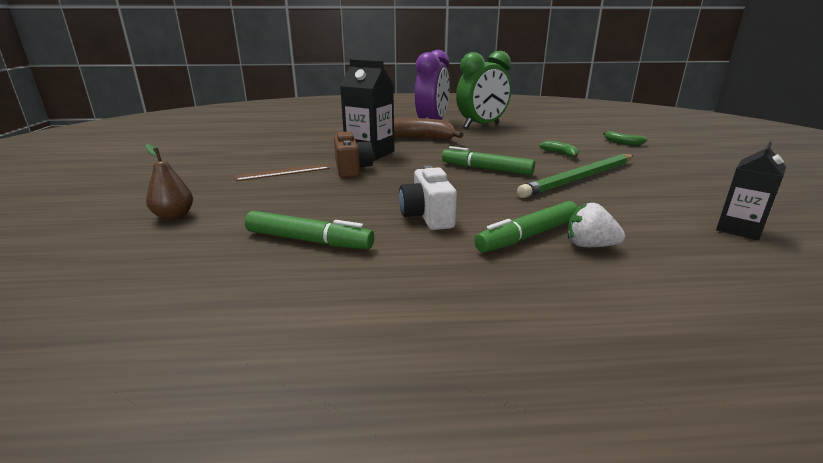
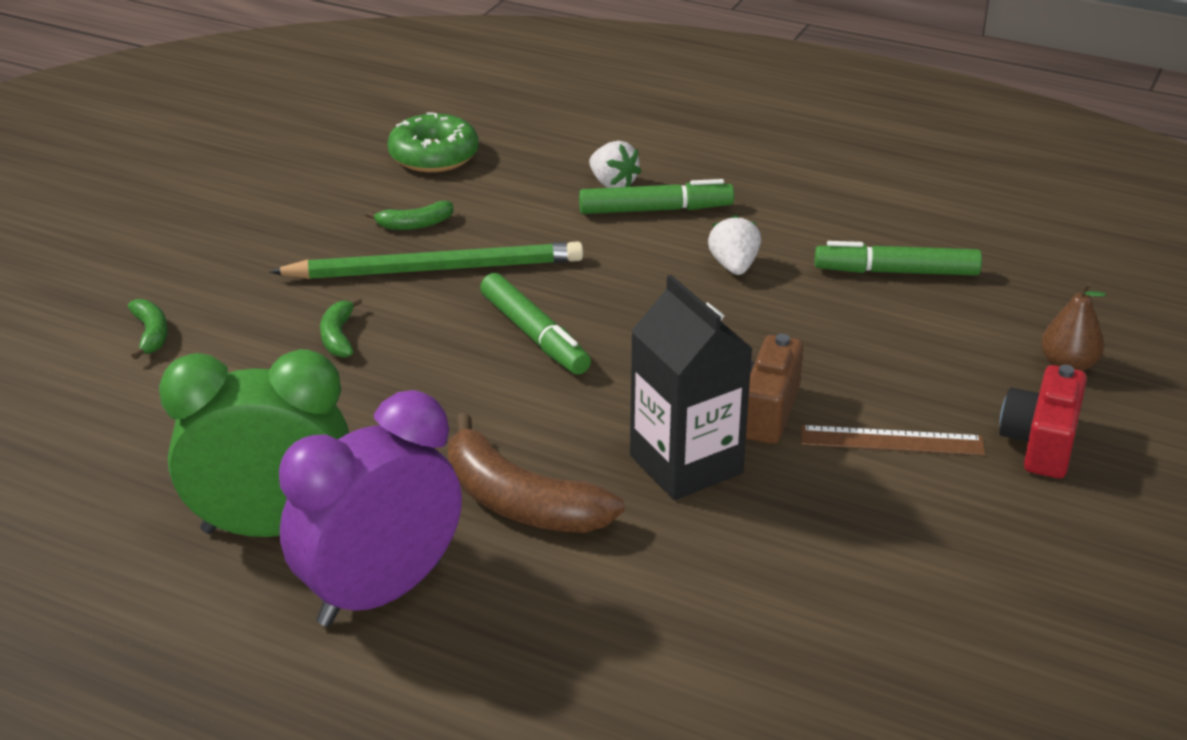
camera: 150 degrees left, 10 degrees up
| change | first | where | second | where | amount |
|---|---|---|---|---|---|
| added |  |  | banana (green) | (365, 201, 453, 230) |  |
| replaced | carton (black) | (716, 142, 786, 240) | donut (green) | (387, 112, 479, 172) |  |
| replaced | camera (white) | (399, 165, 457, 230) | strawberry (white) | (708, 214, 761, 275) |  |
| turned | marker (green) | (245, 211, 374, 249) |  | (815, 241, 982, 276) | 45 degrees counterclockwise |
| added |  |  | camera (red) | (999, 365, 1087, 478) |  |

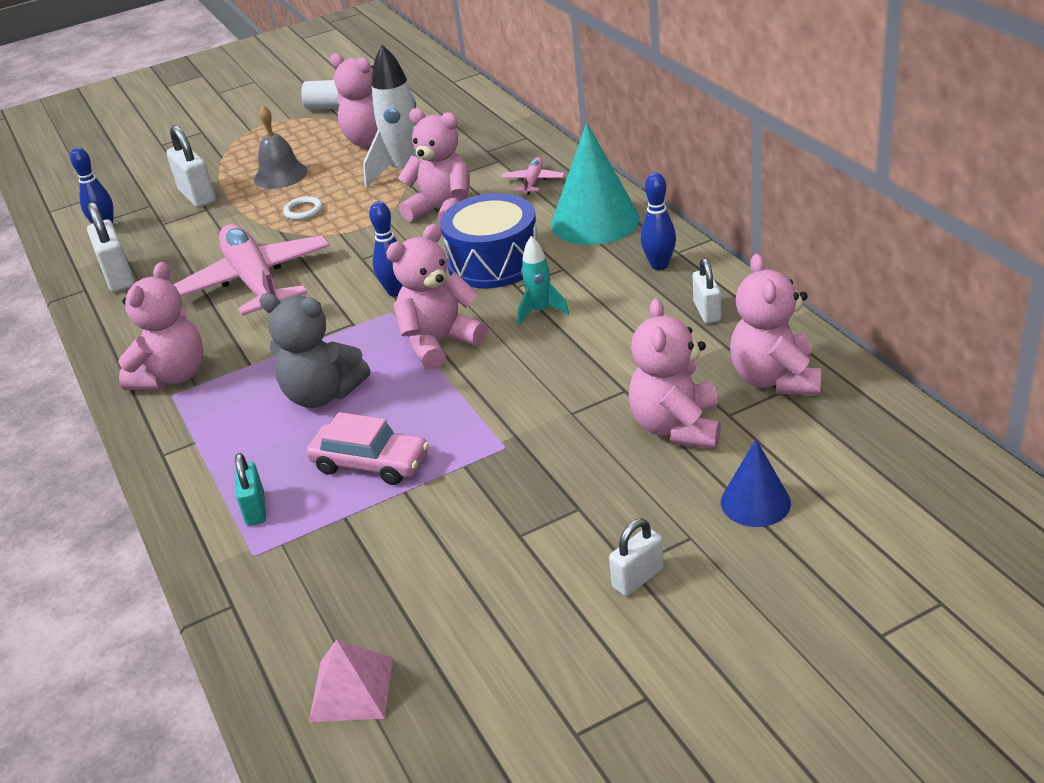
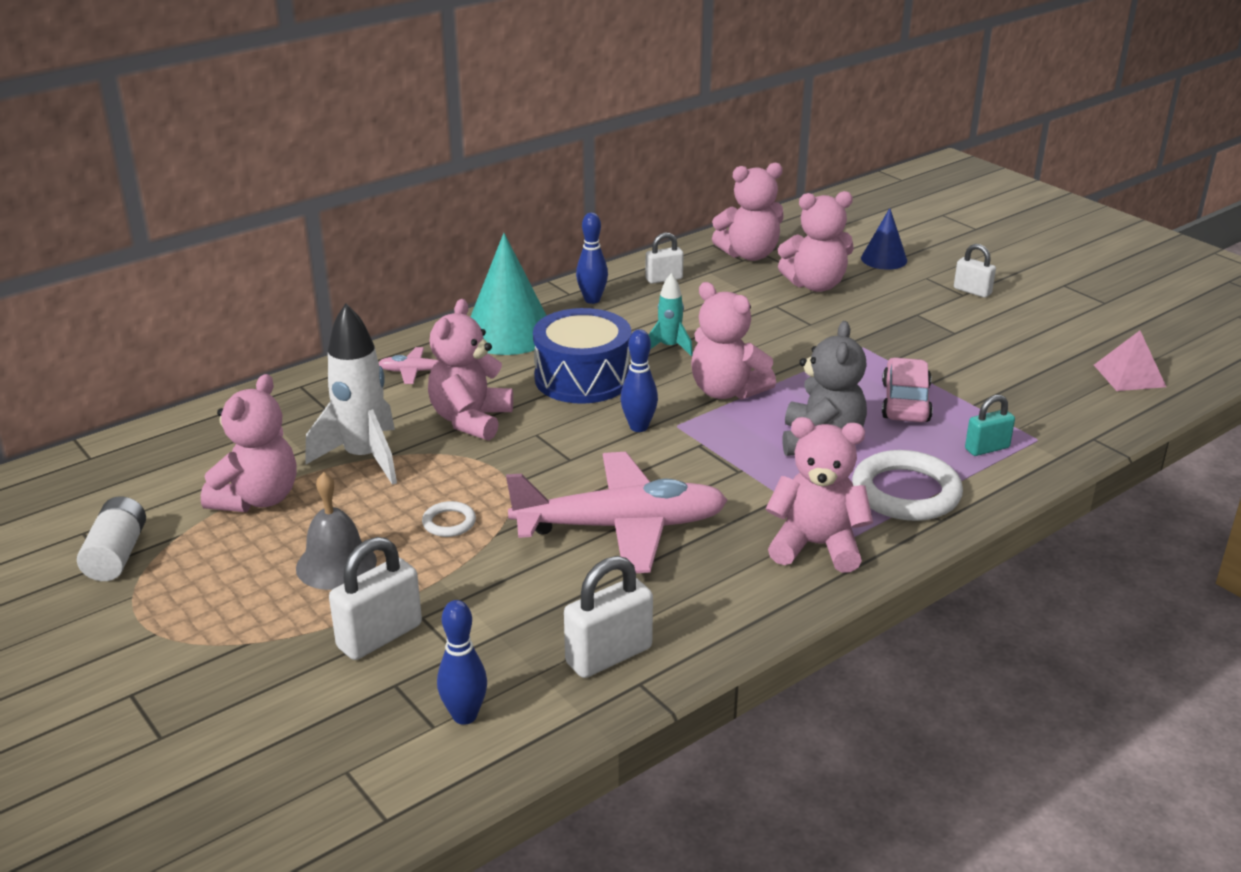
camera: 105 degrees left, 5 degrees down
| change | first | where | second | where | amount |
|---|---|---|---|---|---|
| turned | plane (pink) | (173, 224, 330, 316) |  | (506, 452, 728, 573) | 150 degrees counterclockwise |
| added |  |  | ring (white) | (852, 450, 963, 521) |  |

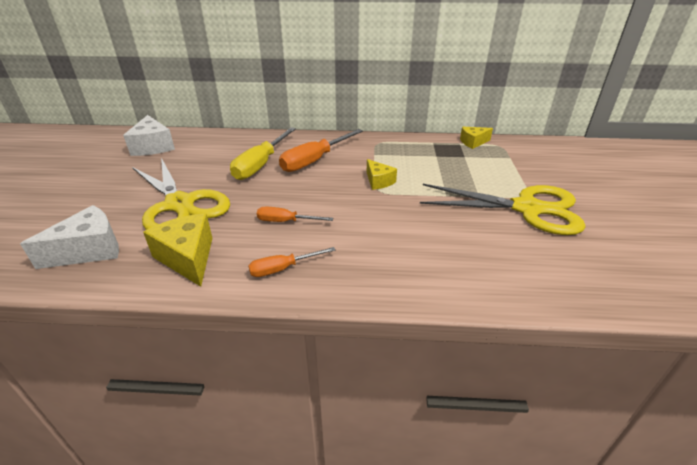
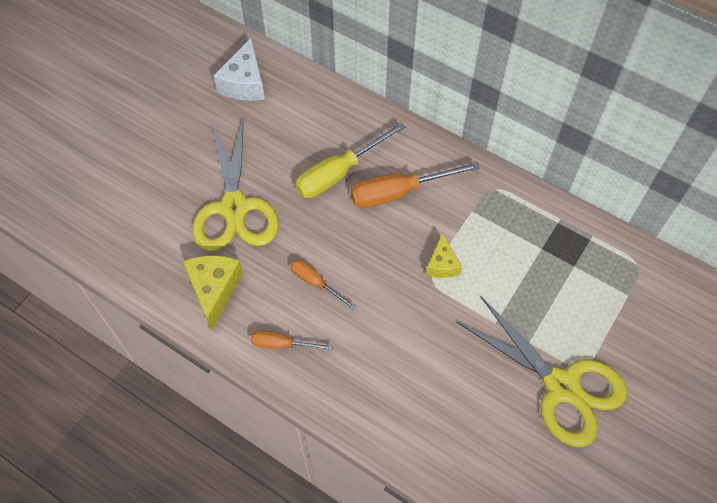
camera: 30 degrees right, 25 degrees up
| change | first | where | second | where | amount |
|---|---|---|---|---|---|
| removed | cheese (white) | (20, 205, 119, 269) |  |  |  |
| removed | cheese (yellow) | (460, 127, 493, 149) |  |  |  |

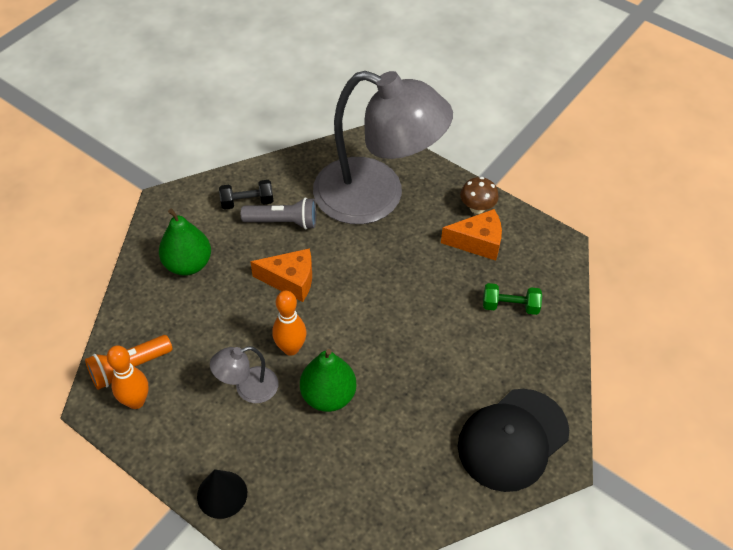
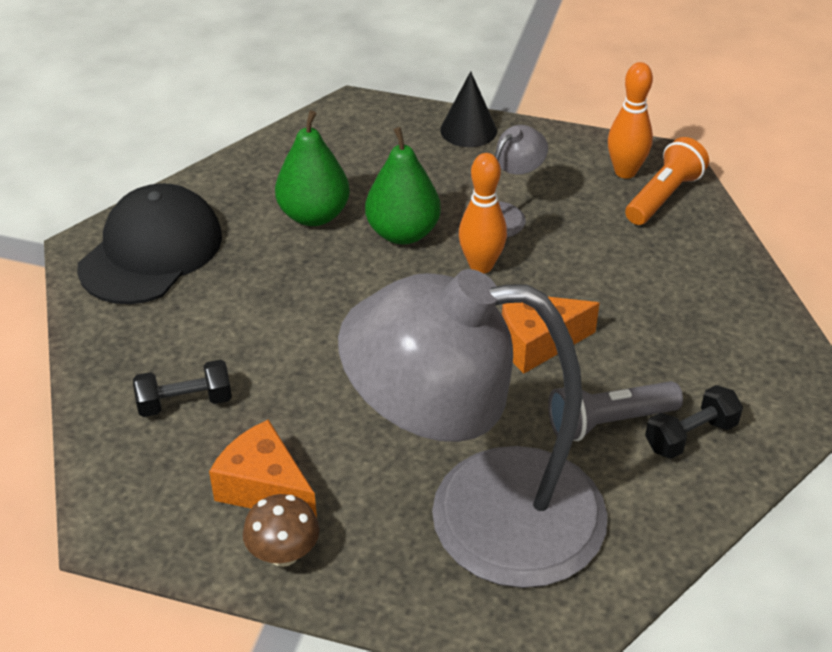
camera: 160 degrees right, 10 degrees down
| change | first | where | second | where | amount |
|---|---|---|---|---|---|
| recoloured | dumbbell (green) | (483, 283, 542, 315) | dumbbell (black) | (133, 360, 232, 417) |  |
| turned | cheese (orange) | (441, 209, 502, 261) |  | (209, 420, 317, 518) | 60 degrees clockwise |
| moved | pear (green) | (159, 209, 211, 276) |  | (275, 110, 350, 226) |  |

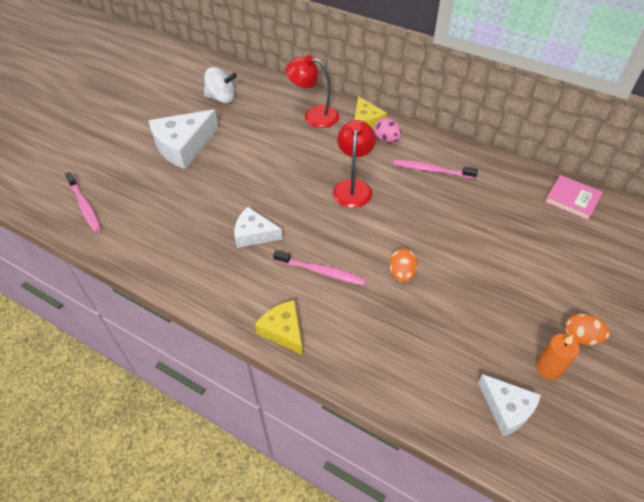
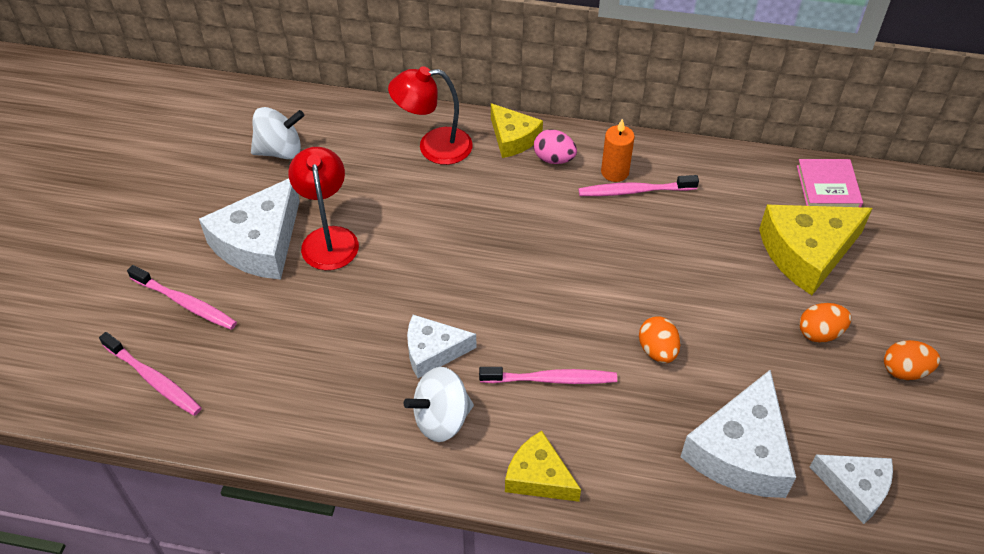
camera: 20 degrees left, 0 degrees up
| change | first | where | second | where | amount |
|---|---|---|---|---|---|
| added |  |  | toothbrush (pink) | (127, 265, 237, 330) |  |
| moved | lamp (red) | (333, 120, 376, 208) |  | (288, 147, 359, 270) |  |
| added |  |  | spinning top (white) | (404, 367, 474, 442) |  |
| moved | candle (orange) | (536, 334, 579, 380) |  | (601, 119, 635, 182) |  |
| added |  |  | cheese (white) | (680, 370, 796, 498) |  |
| added |  |  | cheese (yellow) | (759, 204, 873, 295) |  |
| turned | book (pink) | (545, 175, 603, 220) |  | (797, 159, 863, 207) | 75 degrees clockwise |
| added |  |  | egg (orange) | (800, 303, 851, 343) |  |

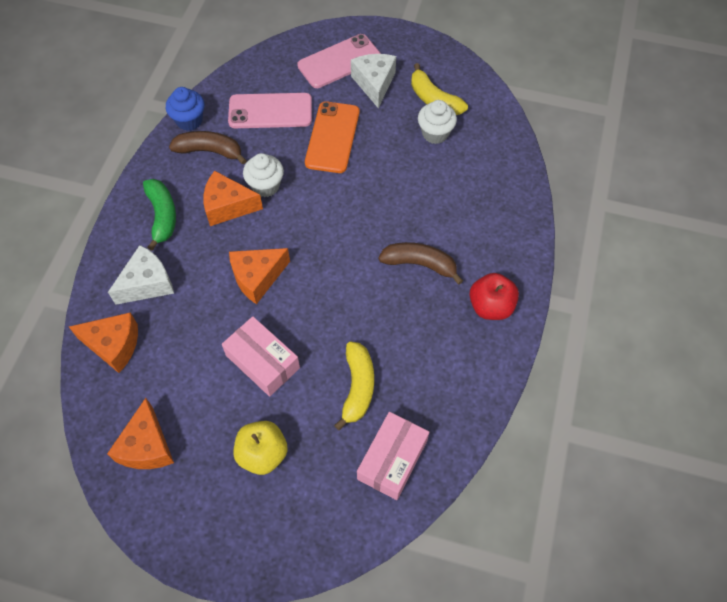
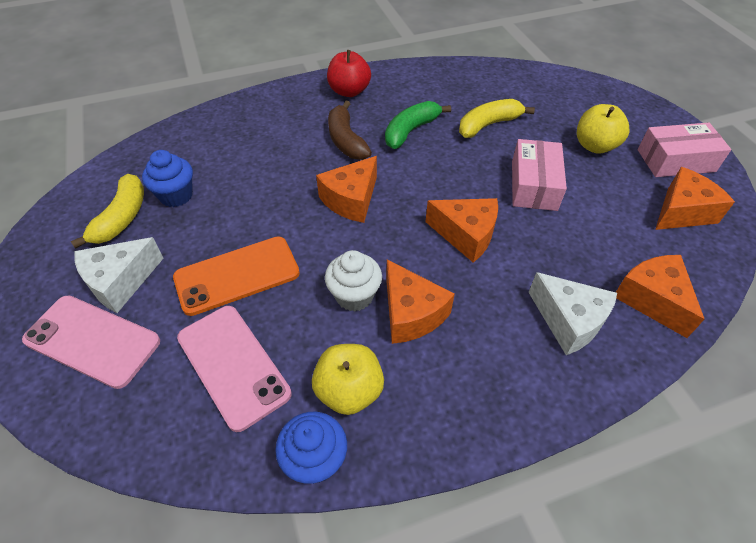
camera: 125 degrees left, 10 degrees down
| change | first | where | second | where | amount |
|---|---|---|---|---|---|
| recoloured | cupcake (white) | (418, 100, 457, 144) | cupcake (blue) | (142, 150, 193, 207) |  |
| replaced | banana (brown) | (169, 131, 247, 164) | apple (yellow) | (312, 344, 384, 415) |  |
| added |  |  | cheese (orange) | (316, 156, 377, 223) |  |
| moved | banana (green) | (143, 179, 176, 251) |  | (385, 101, 451, 149) |  |
| turned | cheese (white) | (108, 245, 174, 305) |  | (528, 272, 617, 355) | 150 degrees counterclockwise |
| moved | box (pink) | (357, 412, 429, 500) |  | (638, 123, 731, 177) |  |

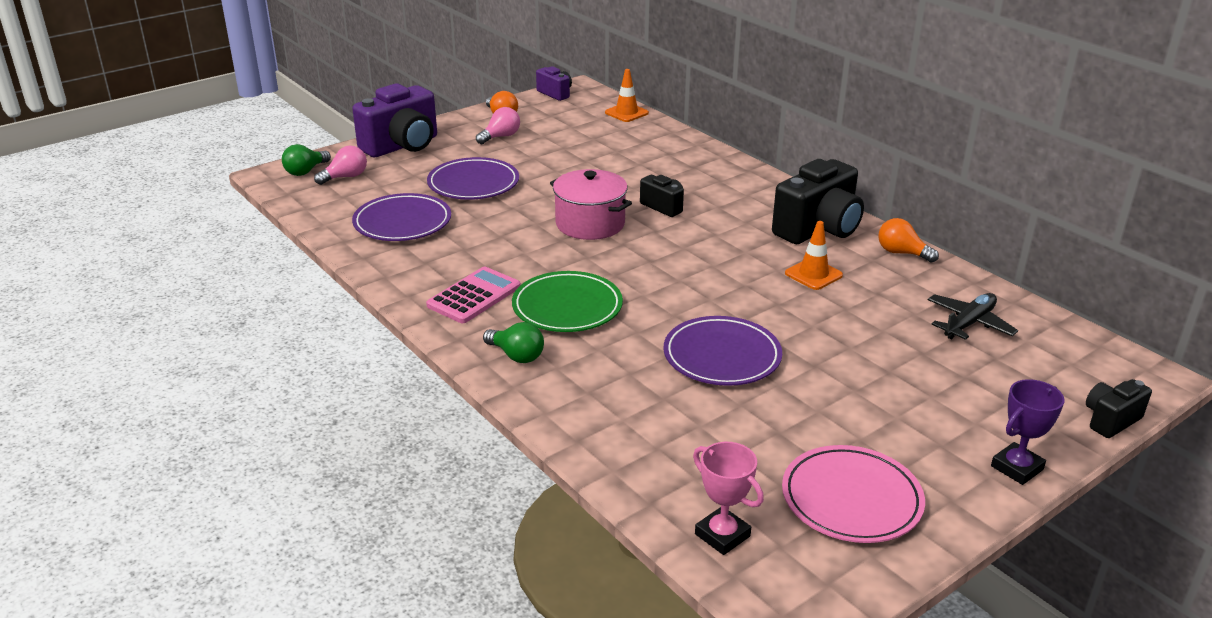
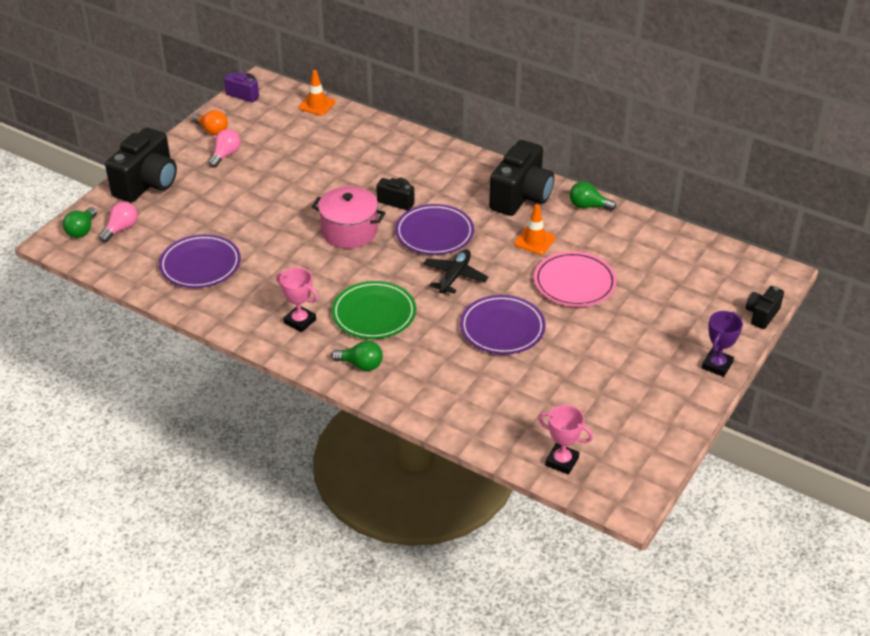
camera: 20 degrees left, 10 degrees up
| change | first | where | second | where | amount |
|---|---|---|---|---|---|
| recoloured | camera (purple) | (352, 84, 437, 157) | camera (black) | (105, 128, 177, 203) |  |
| replaced | calculator (pink) | (426, 267, 520, 323) | trophy (pink) | (276, 268, 318, 332) |  |
| moved | plate (purple) | (427, 157, 519, 200) |  | (395, 204, 474, 255) |  |
| moved | plane (black) | (928, 293, 1018, 340) |  | (423, 249, 488, 294) |  |
| moved | plate (pink) | (782, 445, 925, 543) |  | (534, 251, 617, 307) |  |
| recoloured | light bulb (orange) | (878, 218, 939, 263) | light bulb (green) | (570, 182, 616, 211) |  |

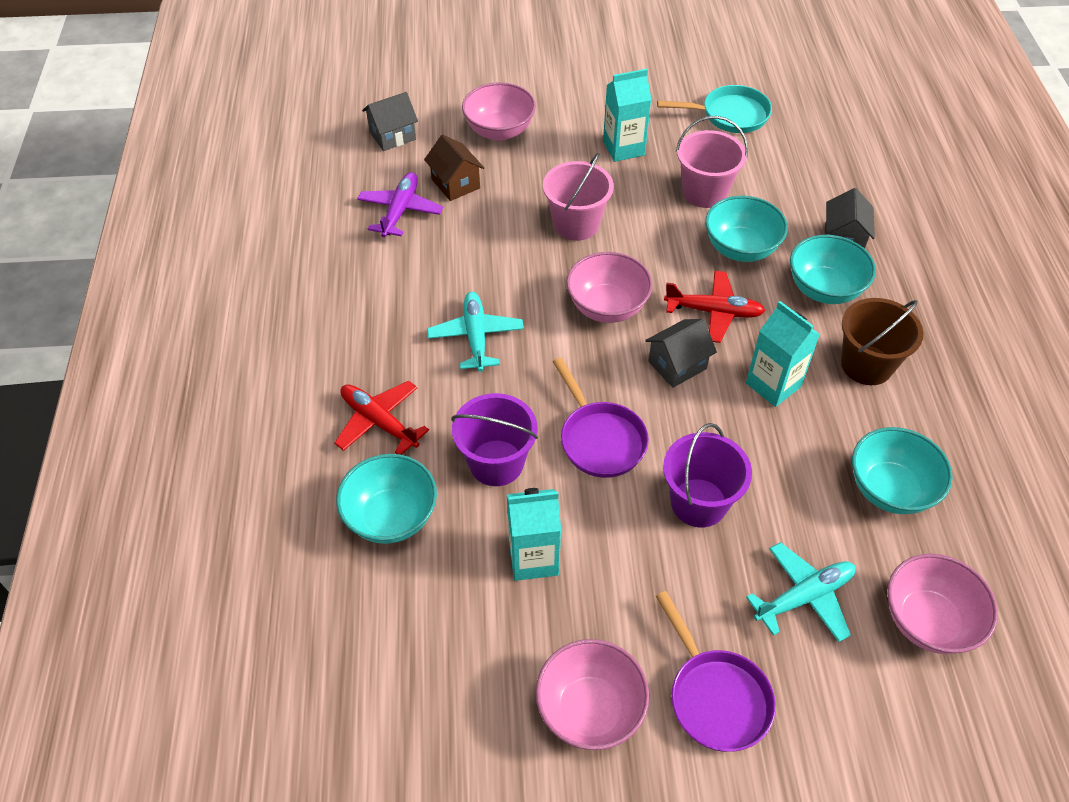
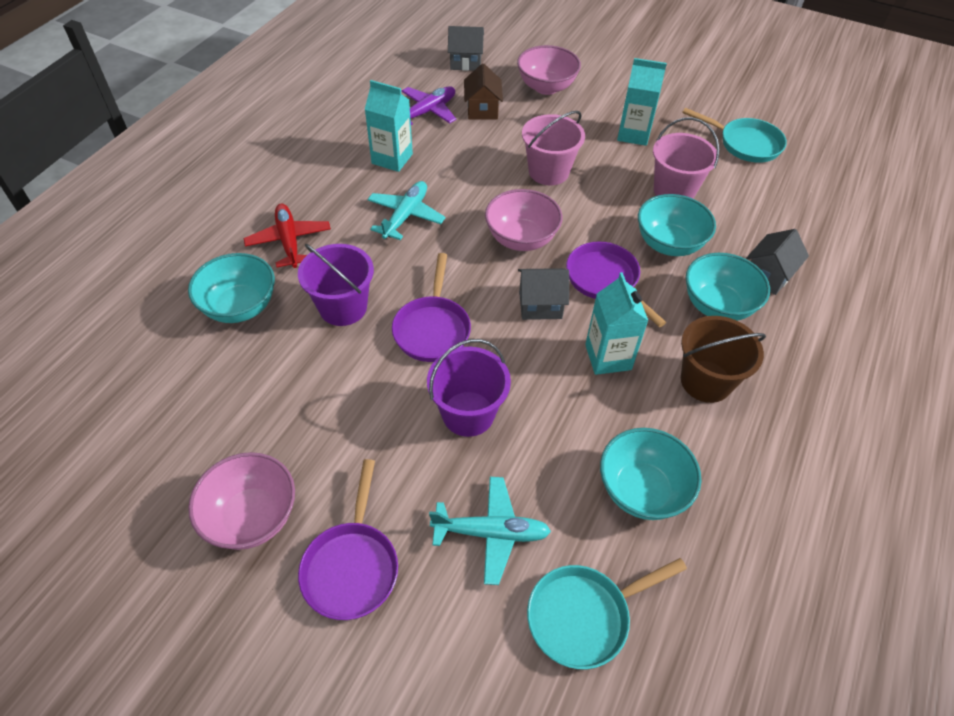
camera: 30 degrees right, 0 degrees up
| change | first | where | second | where | amount |
|---|---|---|---|---|---|
| moved | carton (turquoise) | (507, 488, 561, 581) |  | (365, 80, 413, 172) |  |
| replaced | bowl (pink) | (887, 554, 998, 654) | pan (turquoise) | (527, 558, 687, 669) |  |
| replaced | plane (red) | (664, 271, 765, 343) | pan (purple) | (566, 242, 666, 327) |  |

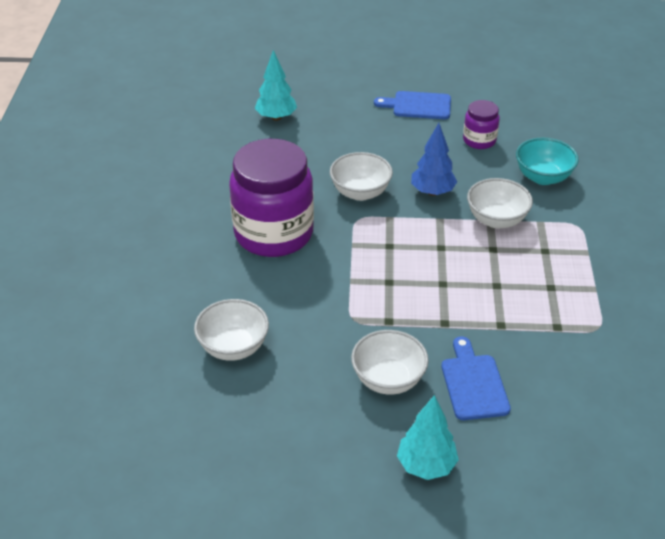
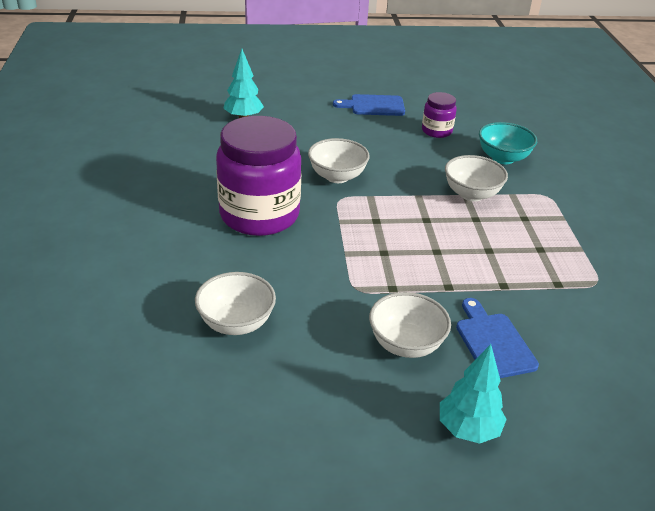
camera: 10 degrees left, 5 degrees down
| change | first | where | second | where | amount |
|---|---|---|---|---|---|
| removed | tree (blue) | (411, 123, 457, 196) |  |  |  |

